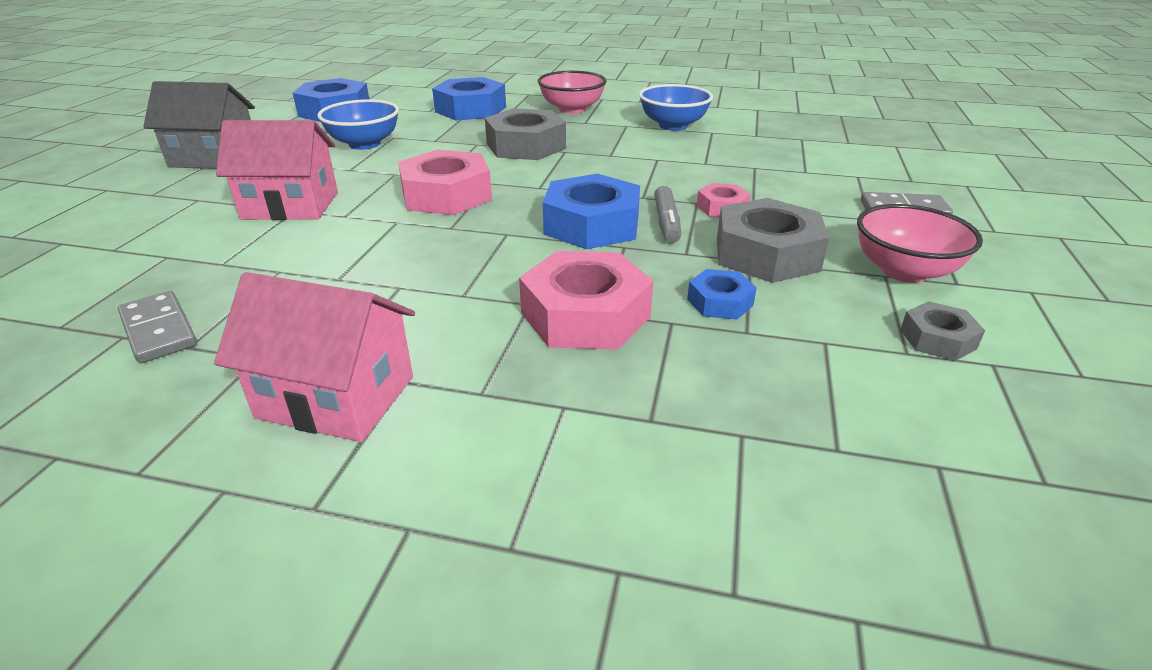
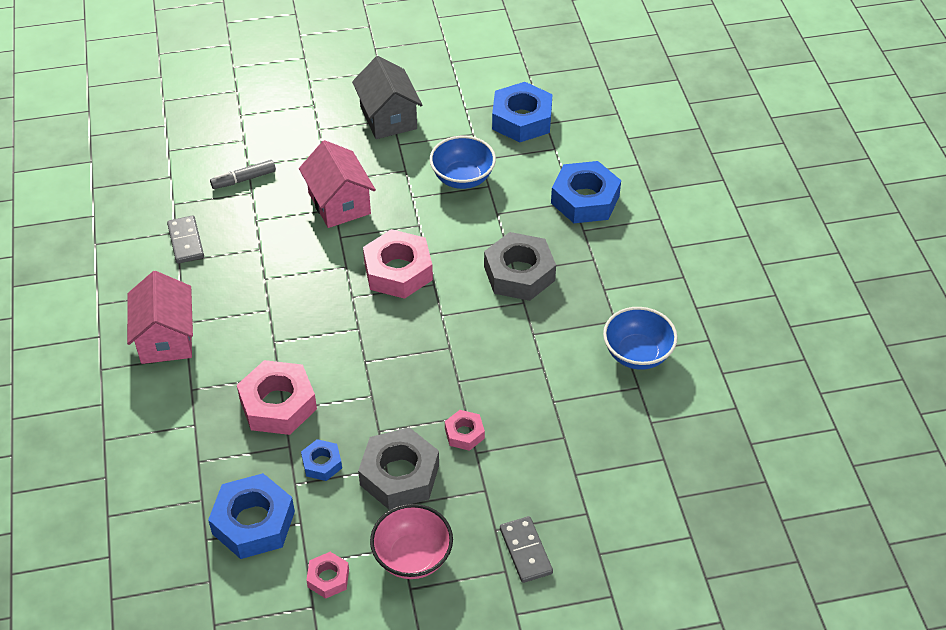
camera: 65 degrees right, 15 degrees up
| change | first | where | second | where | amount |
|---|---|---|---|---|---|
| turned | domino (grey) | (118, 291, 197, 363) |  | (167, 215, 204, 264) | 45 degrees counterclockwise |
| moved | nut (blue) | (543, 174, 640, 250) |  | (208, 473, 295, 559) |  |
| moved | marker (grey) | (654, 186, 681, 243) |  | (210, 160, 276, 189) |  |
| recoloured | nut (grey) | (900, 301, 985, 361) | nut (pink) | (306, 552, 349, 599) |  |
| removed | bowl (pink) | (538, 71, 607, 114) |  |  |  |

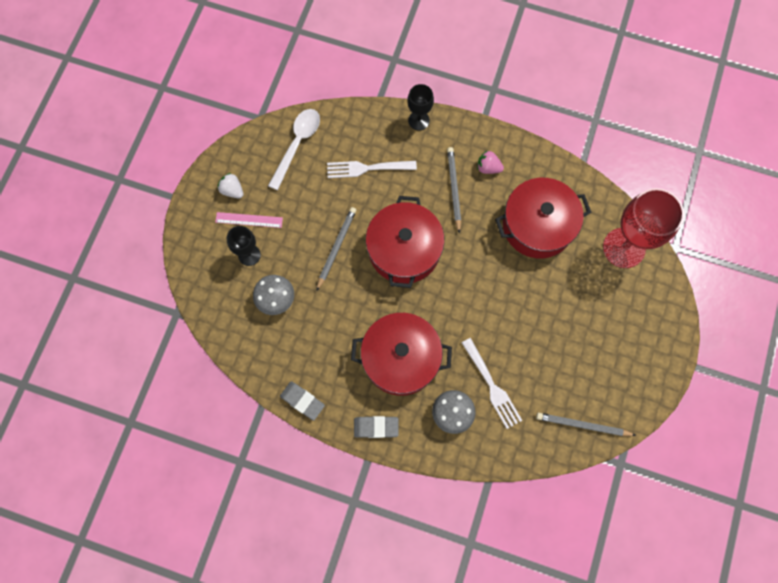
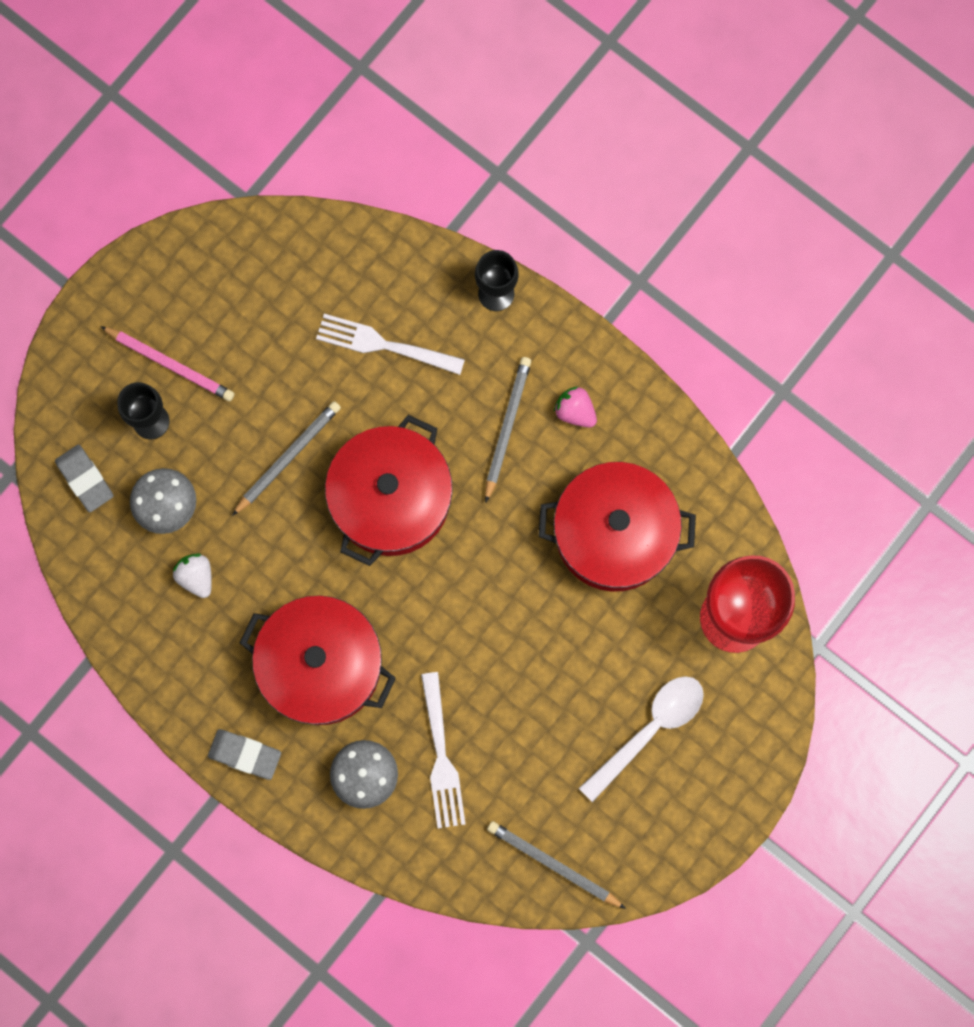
camera: 20 degrees right, 5 degrees up
| change | first | where | second | where | amount |
|---|---|---|---|---|---|
| moved | eraser (grey) | (280, 381, 325, 421) |  | (55, 445, 113, 512) |  |
| replaced | ruler (pink) | (215, 212, 283, 228) | pencil (pink) | (100, 326, 234, 401) |  |
| moved | strawberry (white) | (218, 173, 244, 198) |  | (173, 553, 212, 598) |  |
| moved | spoon (white) | (268, 109, 320, 190) |  | (579, 676, 704, 802) |  |

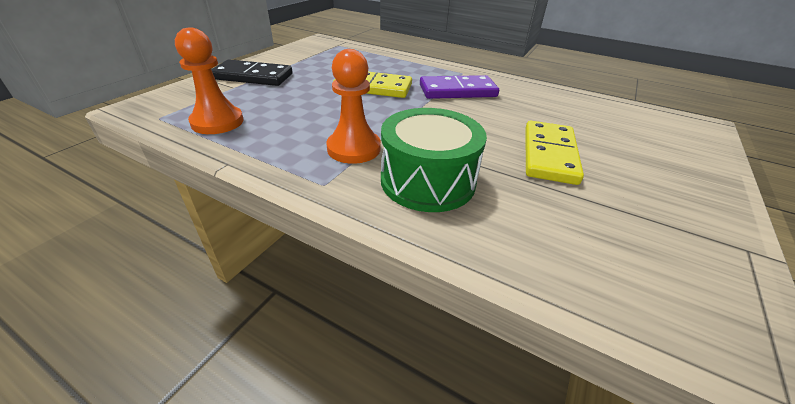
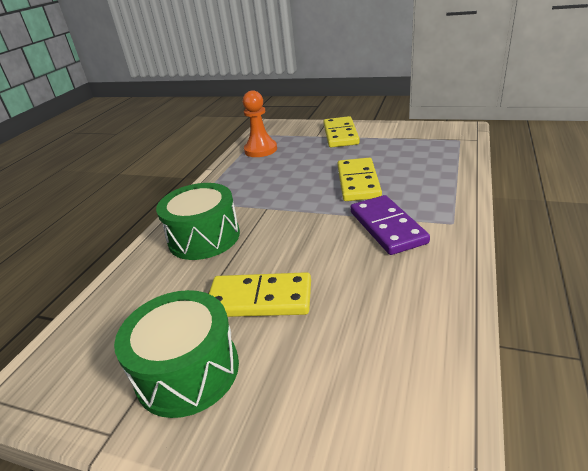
camera: 85 degrees right, 5 degrees down
| change | first | where | second | where | amount |
|---|---|---|---|---|---|
| added |  |  | drum (green) | (114, 290, 239, 418) |  |
| recoloured | domino (black) | (211, 60, 292, 86) | domino (yellow) | (323, 116, 360, 148) |  |
| removed | pawn (orange) | (326, 49, 381, 164) |  |  |  |

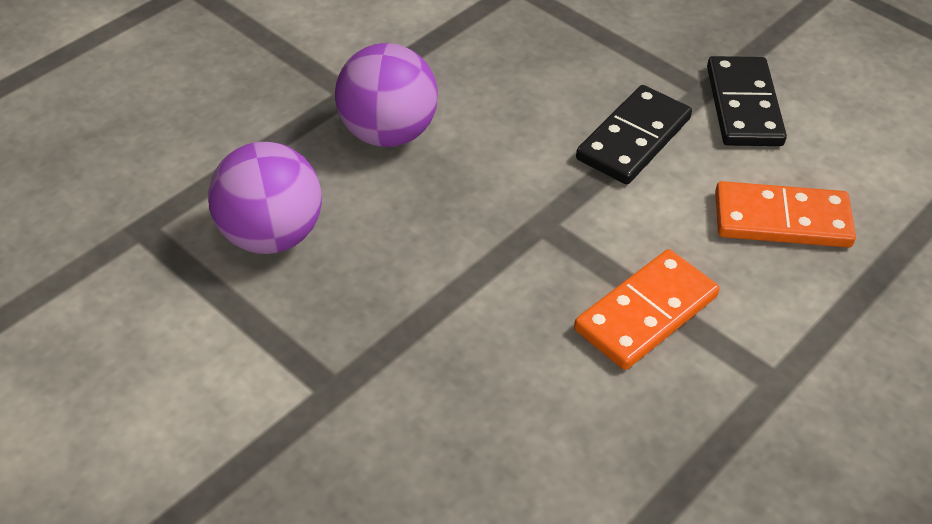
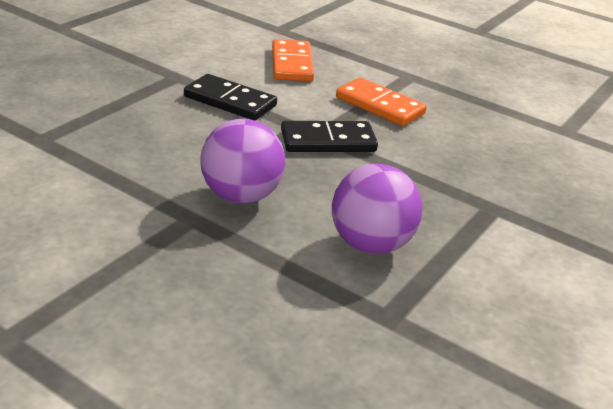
camera: 100 degrees left, 15 degrees down
| change | first | where | second | where | amount |
|---|---|---|---|---|---|
| moved | domino (black) | (707, 56, 787, 146) |  | (281, 121, 378, 152) |  |

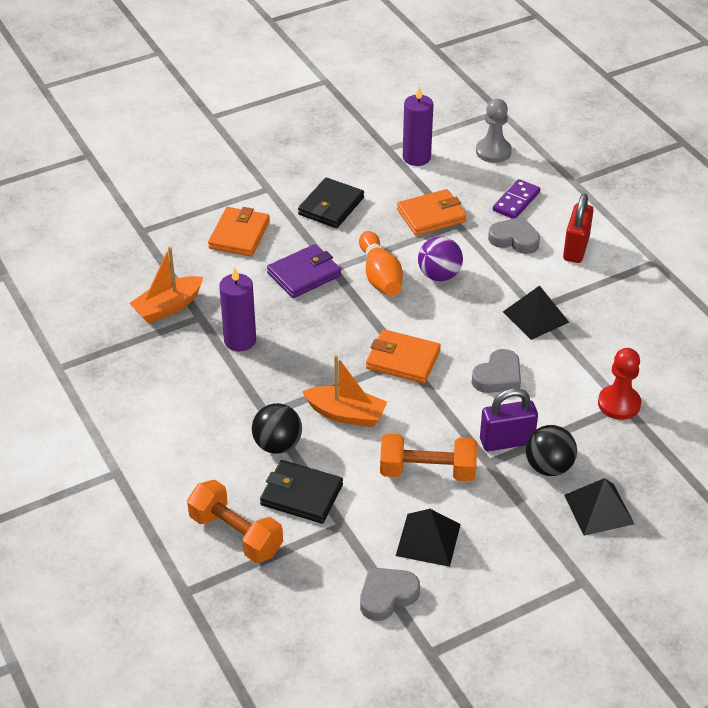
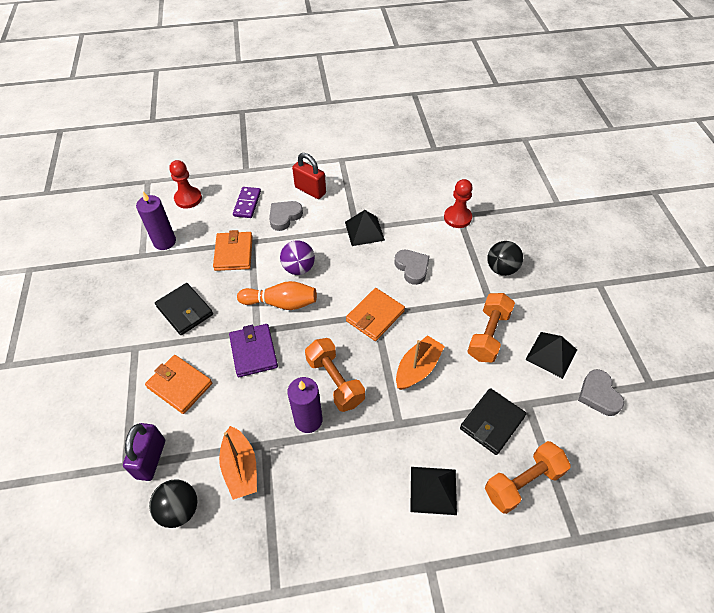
camera: 70 degrees left, 10 degrees up
| change | first | where | second | where | amount |
|---|---|---|---|---|---|
| moved | padlock (purple) | (480, 388, 538, 451) |  | (123, 423, 165, 481) |  |
| moved | ball (black) | (252, 403, 302, 454) |  | (149, 480, 198, 528) |  |
| recoloured | pawn (grey) | (476, 99, 512, 163) | pawn (red) | (169, 160, 202, 209) |  |
| turned | domino (purple) | (493, 179, 540, 219) |  | (233, 187, 261, 218) | 45 degrees clockwise |
| added |  |  | dumbbell (orange) | (305, 338, 365, 412) |  |
| moved | pyramid (black) | (564, 478, 634, 536) |  | (410, 467, 457, 515) |  |

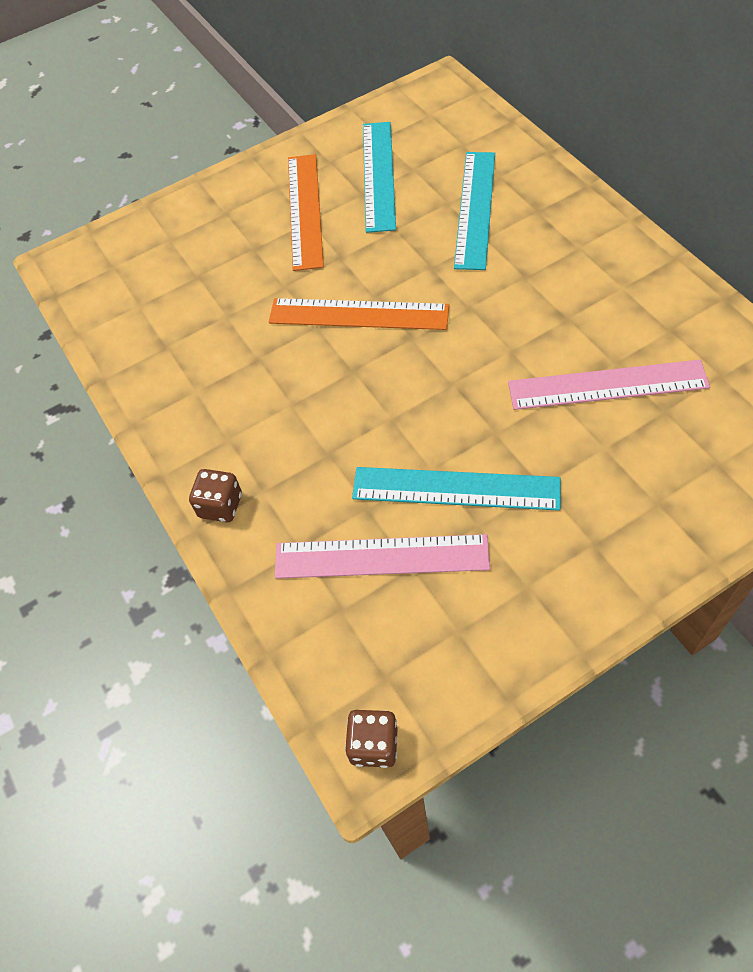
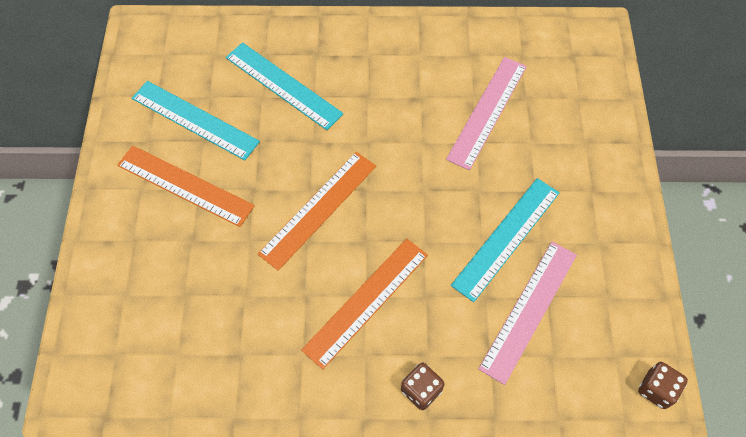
camera: 65 degrees left, 5 degrees up
| change | first | where | second | where | amount |
|---|---|---|---|---|---|
| added |  |  | ruler (orange) | (301, 238, 428, 369) |  |

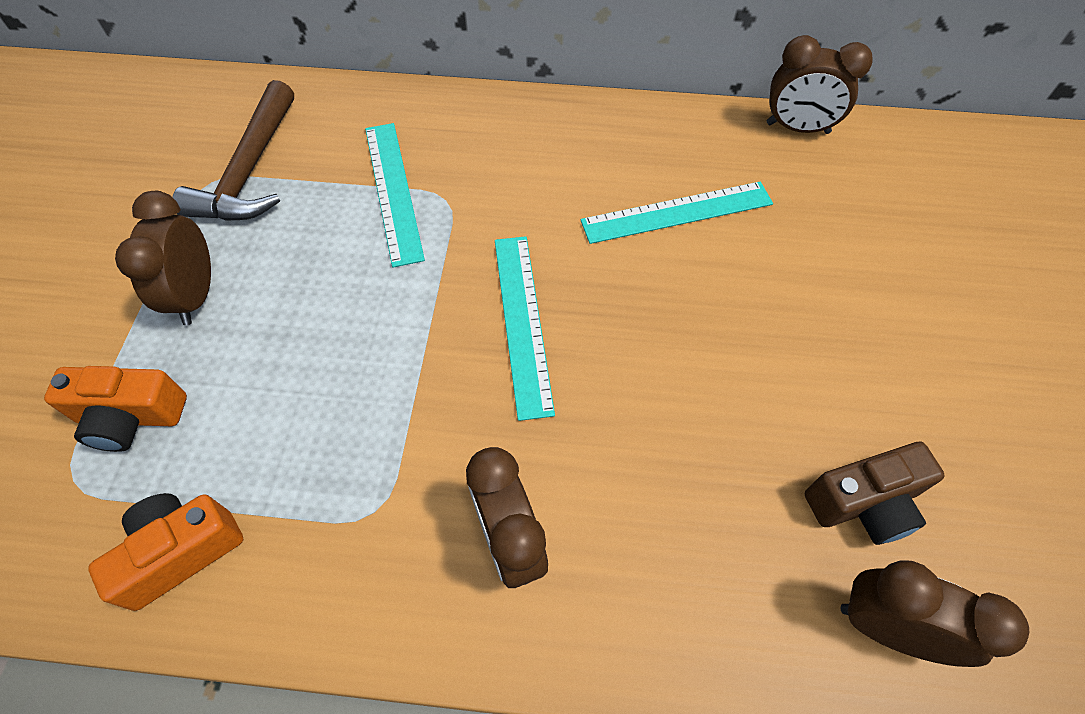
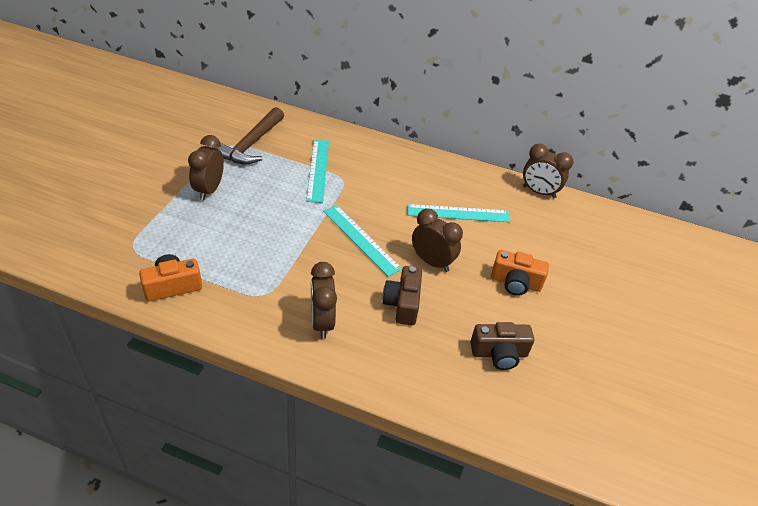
camera: 10 degrees right, 15 degrees down
| change | first | where | second | where | amount |
|---|---|---|---|---|---|
| turned | ruler (turquoise) | (495, 236, 555, 421) |  | (323, 205, 402, 277) | 45 degrees counterclockwise |
| added |  |  | camera (brown) | (383, 266, 422, 325) |  |
| moved | clock (brown) | (841, 560, 1029, 667) |  | (412, 209, 463, 272) |  |
| moved | camera (orange) | (44, 366, 187, 452) |  | (491, 250, 549, 296) |  |

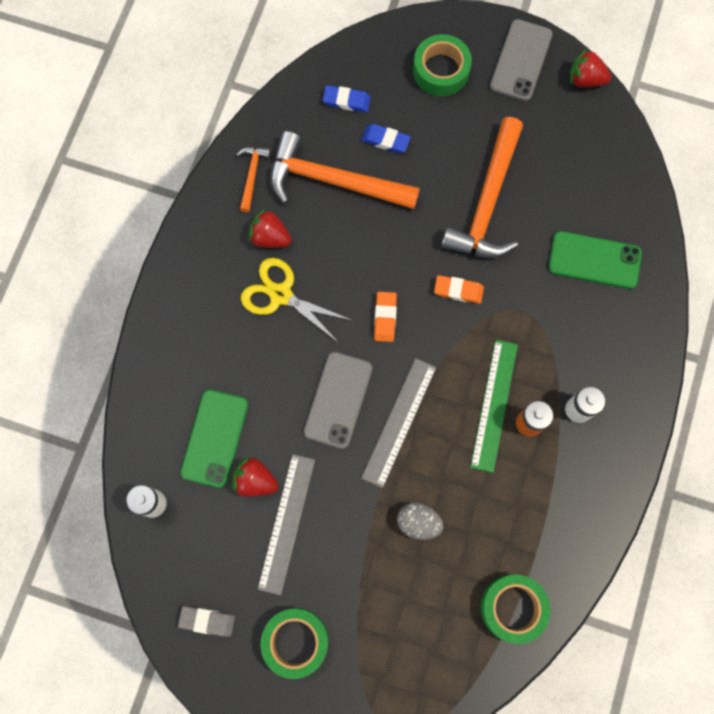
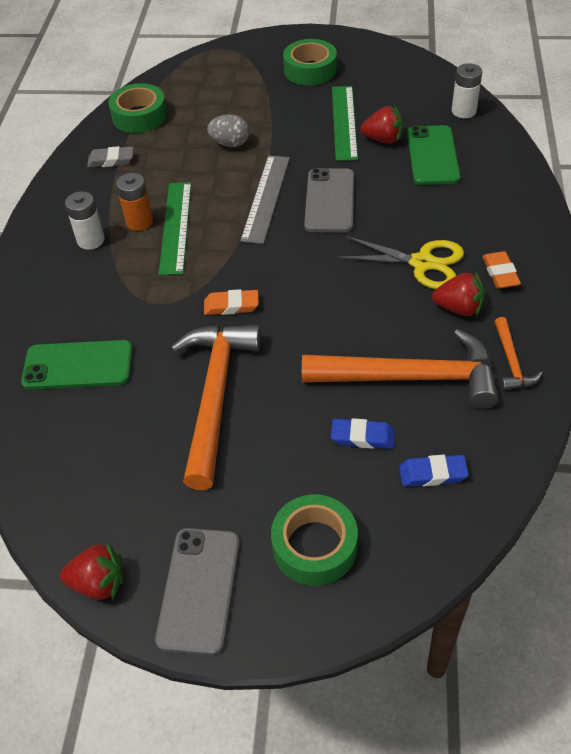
camera: 170 degrees right, 25 degrees down
| change | first | where | second | where | amount |
|---|---|---|---|---|---|
| moved | eraser (grey) | (178, 606, 235, 637) |  | (87, 146, 134, 168) |  |
| recoloured | ruler (grey) | (258, 454, 315, 595) | ruler (green) | (332, 86, 358, 161) |  |
| moved | eraser (orange) | (374, 292, 397, 342) |  | (482, 251, 521, 289) |  |

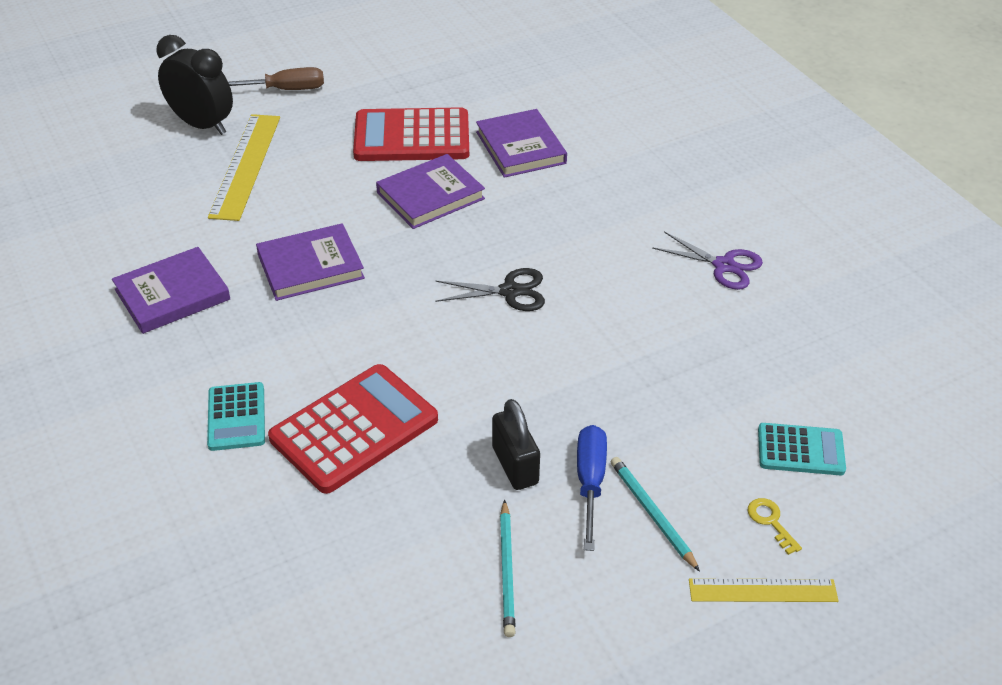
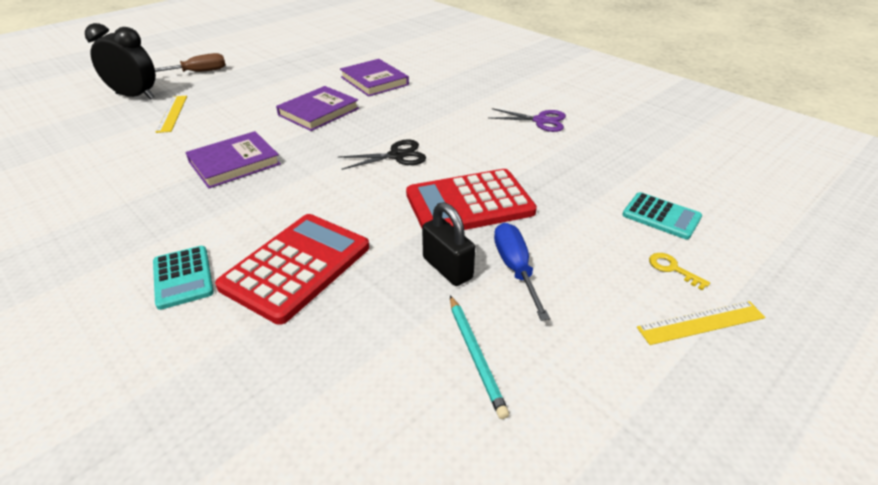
camera: 15 degrees left, 5 degrees down
| change | first | where | second | where | amount |
|---|---|---|---|---|---|
| resized | ruler (yellow) | (208, 114, 280, 221) |  | (156, 96, 187, 133) | x0.61 |
| moved | calculator (red) | (353, 107, 469, 161) |  | (406, 169, 537, 230) |  |
| turned | calculator (turquoise) | (758, 423, 846, 475) |  | (622, 192, 702, 239) | 45 degrees clockwise |
| removed | book (purple) | (112, 247, 230, 334) |  |  |  |
| removed | pencil (turquoise) | (611, 457, 700, 572) |  |  |  |

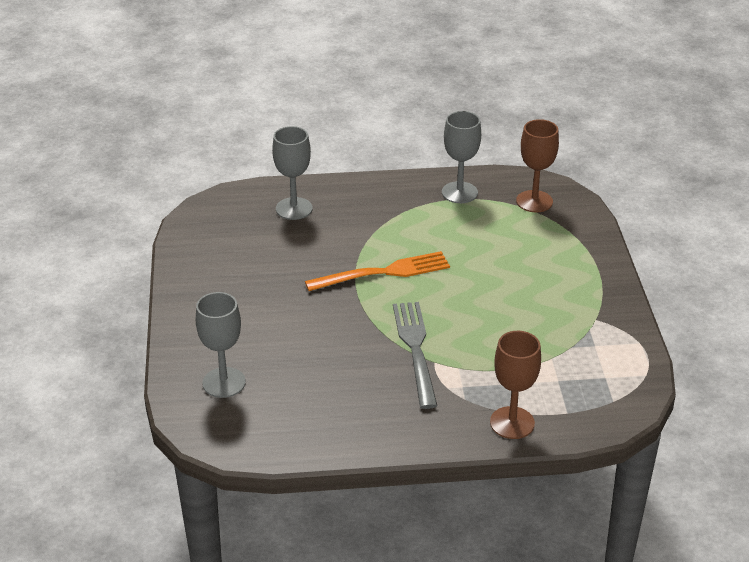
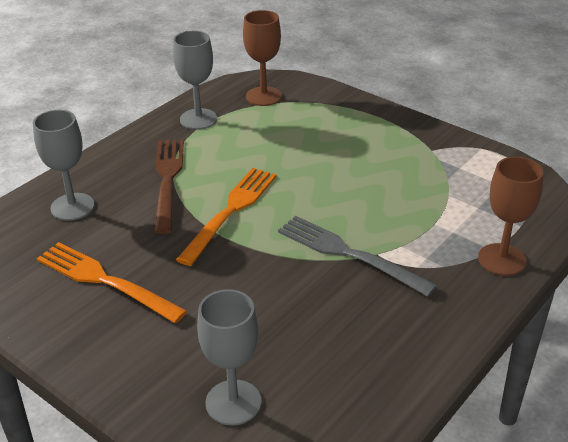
camera: 45 degrees left, 0 degrees up
| change | first | where | second | where | amount |
|---|---|---|---|---|---|
| added |  |  | fork (orange) | (37, 242, 187, 323) |  |
| added |  |  | fork (brown) | (154, 139, 184, 234) |  |

